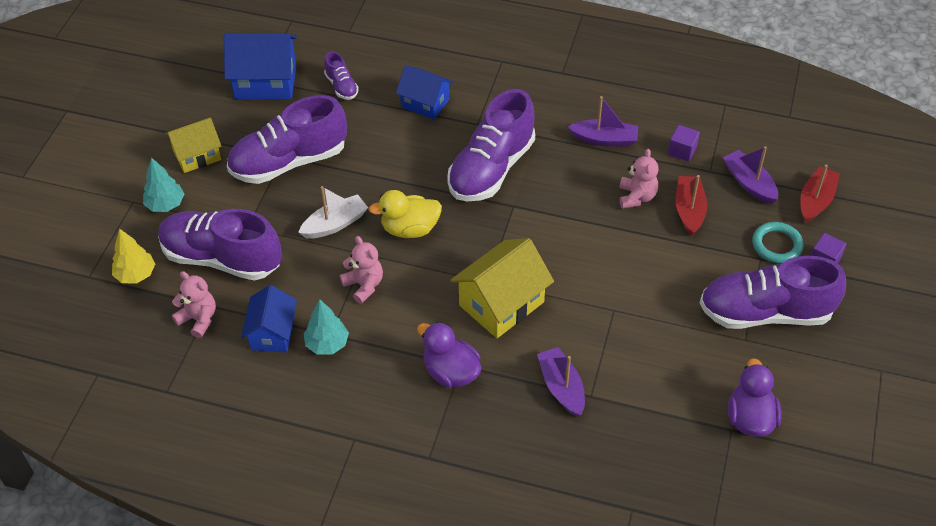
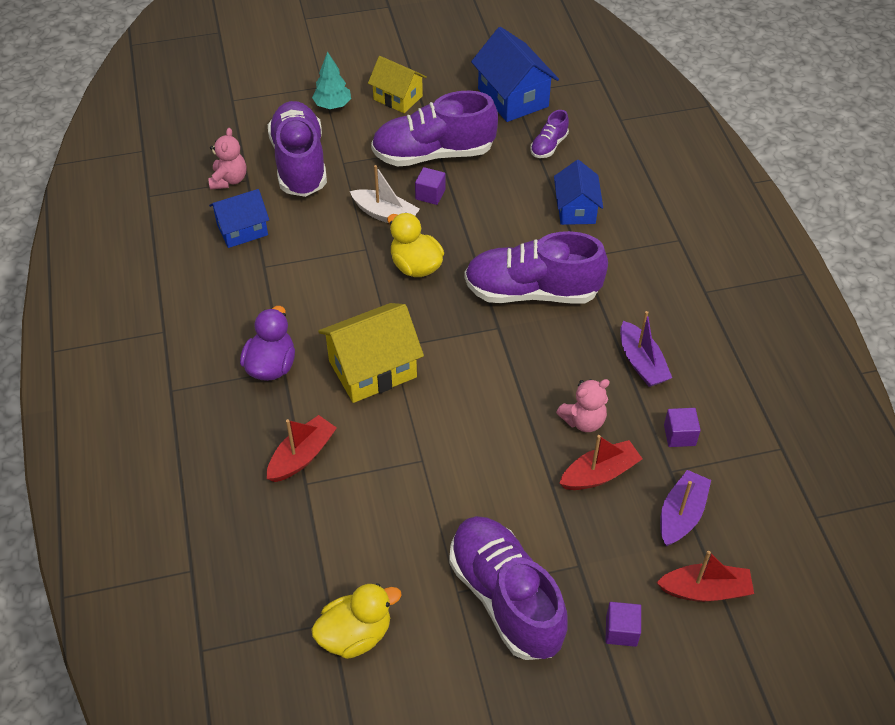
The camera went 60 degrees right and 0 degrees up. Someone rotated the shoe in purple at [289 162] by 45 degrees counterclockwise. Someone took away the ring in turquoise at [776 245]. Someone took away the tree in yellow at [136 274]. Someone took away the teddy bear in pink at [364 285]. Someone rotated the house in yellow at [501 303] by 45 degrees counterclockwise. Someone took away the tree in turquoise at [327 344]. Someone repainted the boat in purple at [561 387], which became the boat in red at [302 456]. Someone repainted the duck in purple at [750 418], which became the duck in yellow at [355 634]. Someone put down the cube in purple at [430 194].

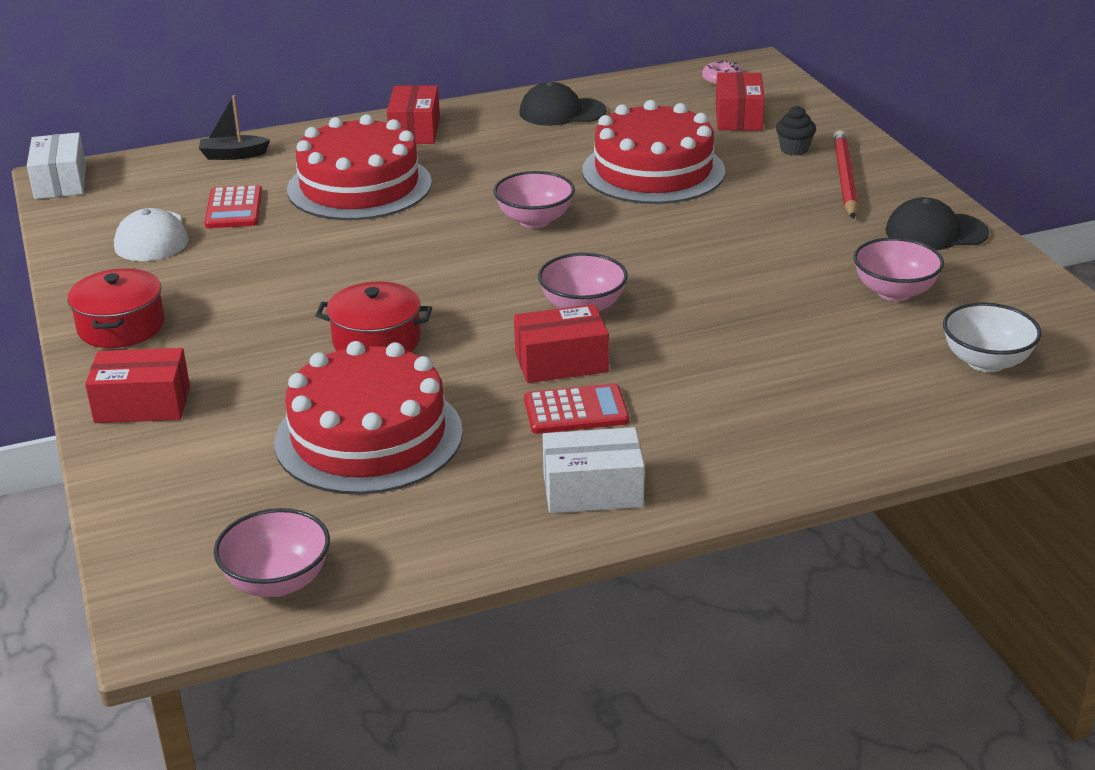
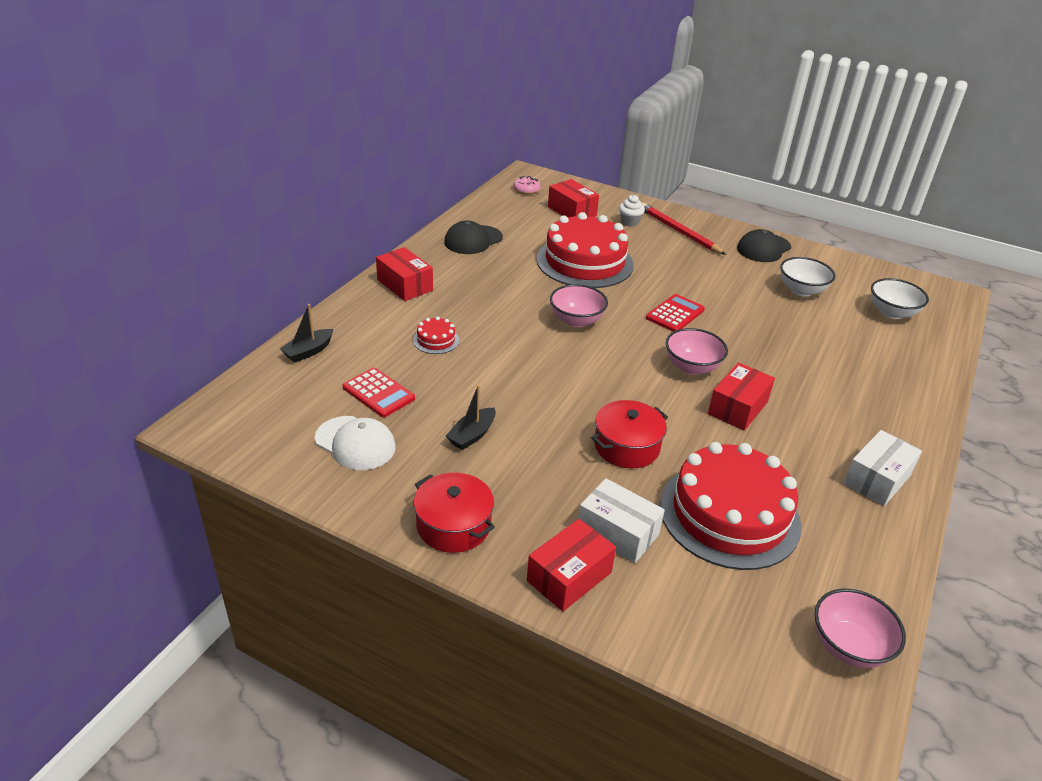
The camera went 45 degrees left and 5 degrees up. Someone repainted the cupcake in black at [794 149], which became the cupcake in white at [629 222]. Someone scaled the cake in red at [359 186] by 0.41. Someone carried the box in white from [60 182] to [617 532]. Someone repainted the bowl in pink at [894 292], which became the bowl in white at [801 290]. Someone carried the calculator in red from [576 410] to [675 314]. Someone put down the boat in black at [472 435].

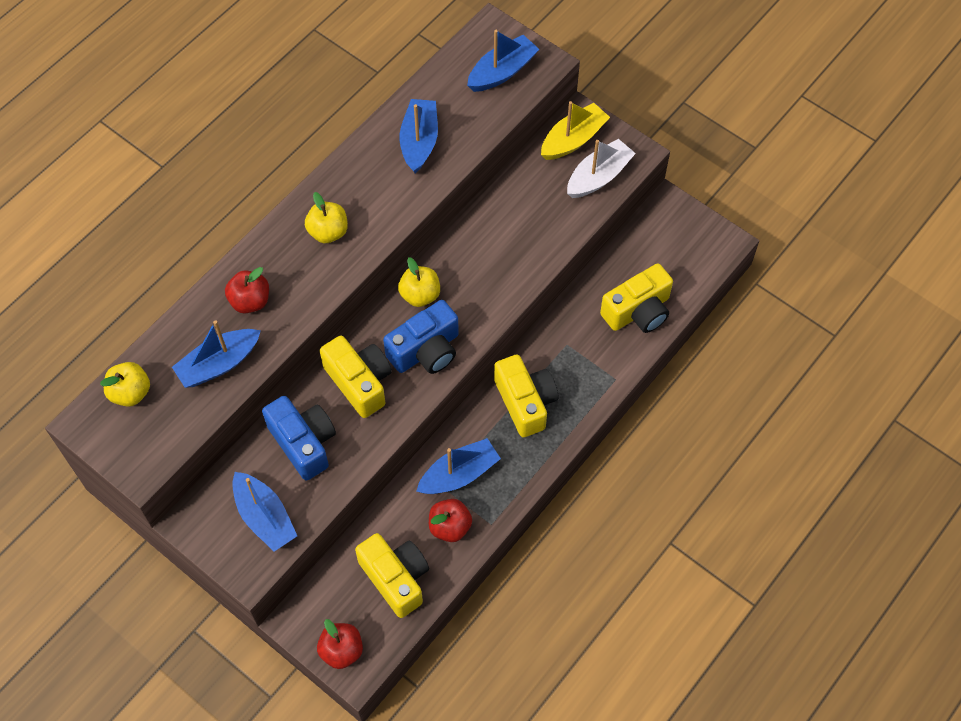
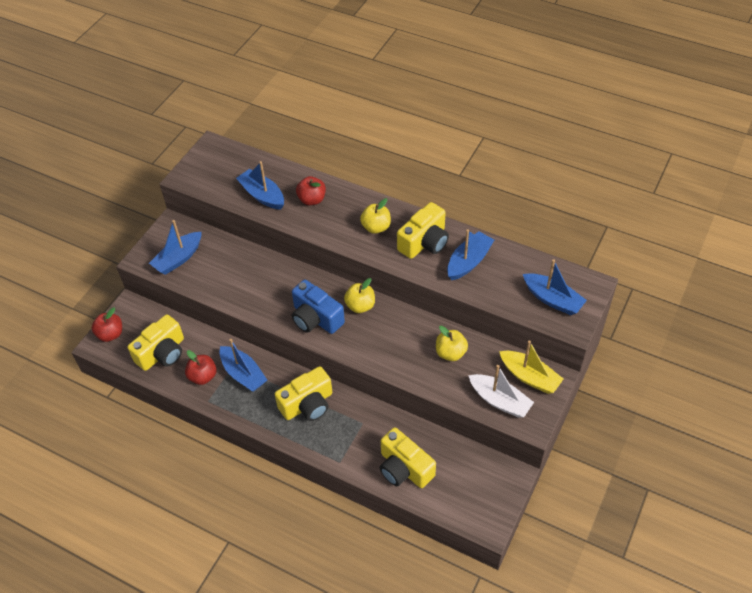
The camera went 80 degrees right and 10 degrees down. Someone rotated the boat in blue at [419 141] by 45 degrees counterclockwise. Someone carried the camera in yellow from [360 382] to [424 242]. Someone carried the apple in yellow from [130 392] to [450 353]. Someone took away the camera in blue at [304 443].

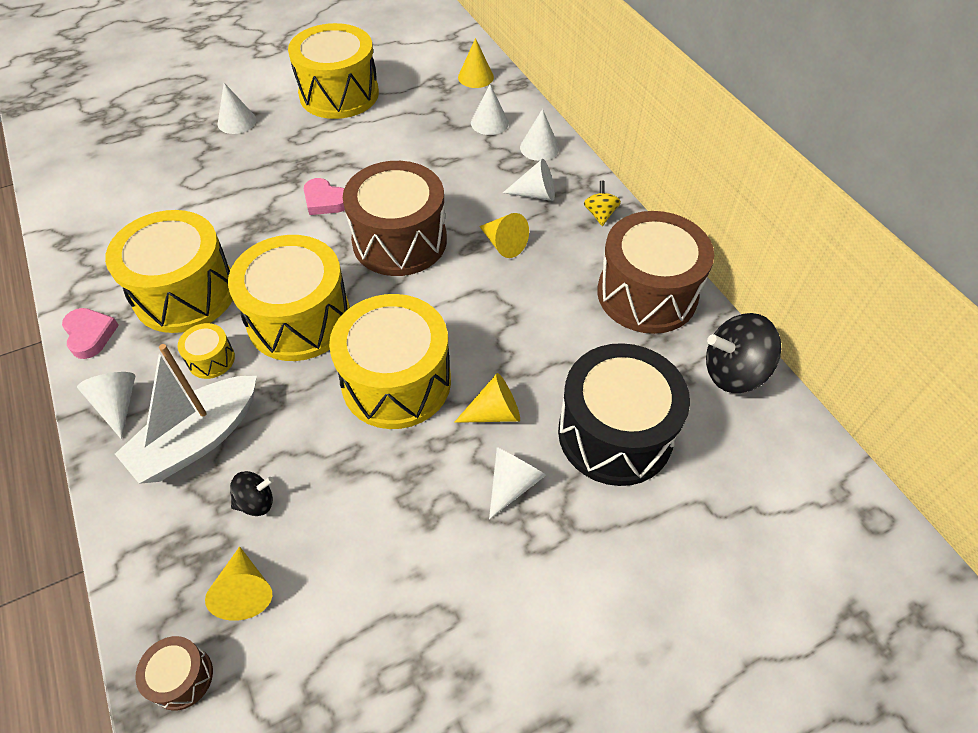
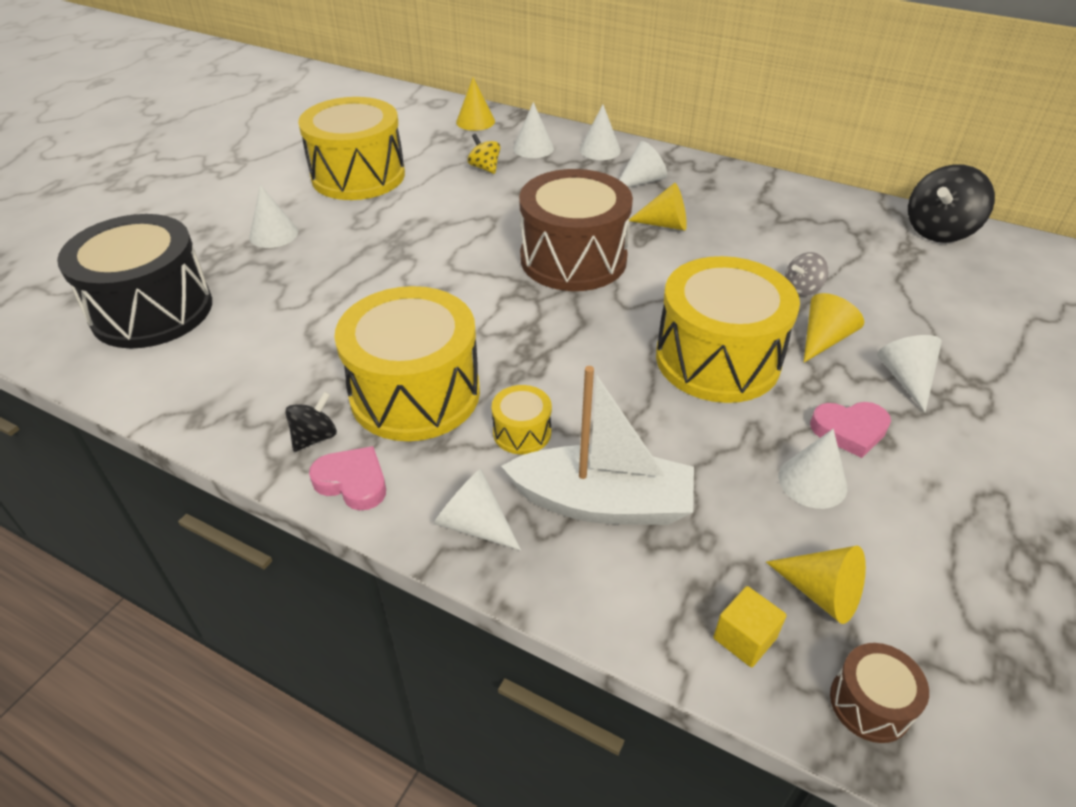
The camera went 35 degrees left and 10 degrees down. Someone carried the heart in pink from [325 201] to [849 430]. Someone carried the spinning top in yellow from [600 214] to [485 168]. Someone took away the drum in brown at [647 294]. Someone took away the drum in yellow at [299 319]. Someone carried the drum in black from [615 434] to [152 310]. Someone rotated the boat in white at [198 439] by 90 degrees counterclockwise. Someone carried the spinning top in black from [256 502] to [315 437]. Someone put down the spinning top in grey at [802 289]. Someone put down the cone in white at [812 481]. Someone put down the cube in yellow at [744 638].

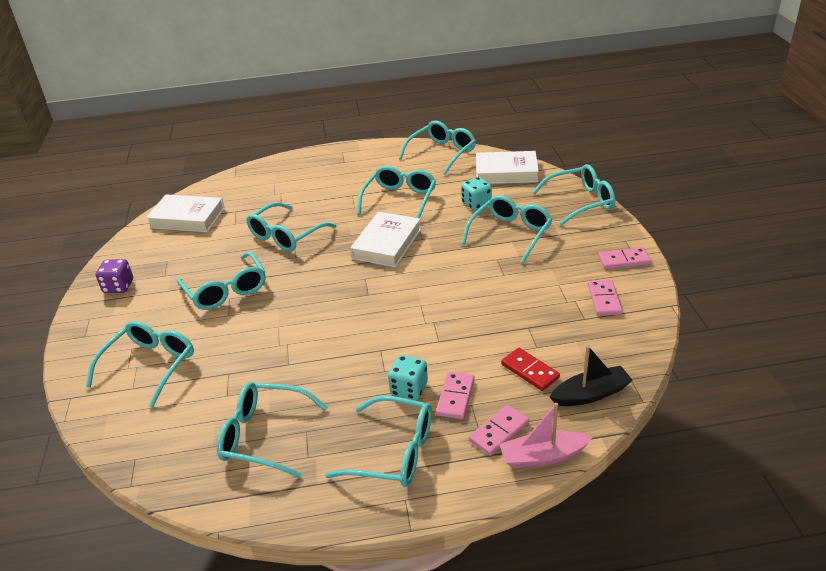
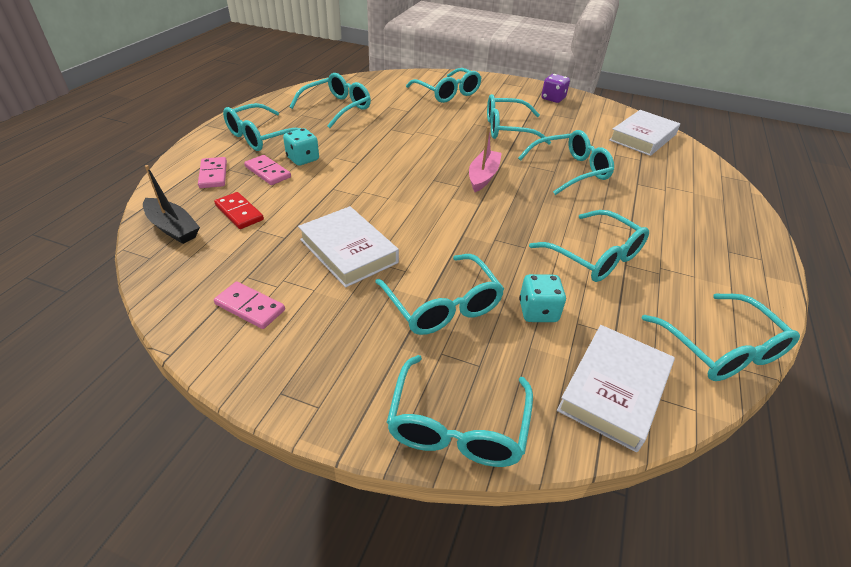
The camera went 115 degrees right and 5 degrees up. Someone rotated the glasses in turquoise at [286 236] by 90 degrees clockwise. Someone carried the book in white from [387 244] to [348 251]. Someone took away the domino in pink at [624 260]. Someone rotated the boat in black at [590 394] by 60 degrees counterclockwise. Someone rotated the domino in red at [529 371] by 60 degrees clockwise. Someone carried the boat in pink from [543 456] to [483 176].

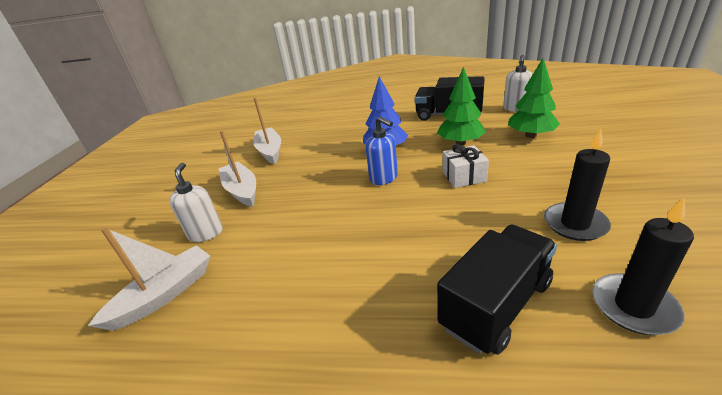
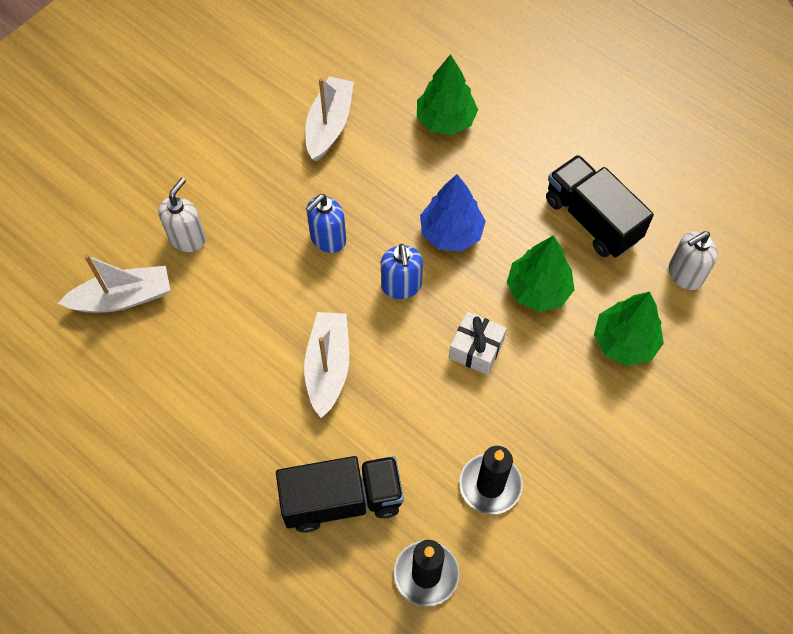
The camera went 30 degrees right and 30 degrees up. Someone carried the boat in white from [242 190] to [328 367]. Someone put down the tree in green at [445 120]. Someone put down the soap dispenser in blue at [328 239].

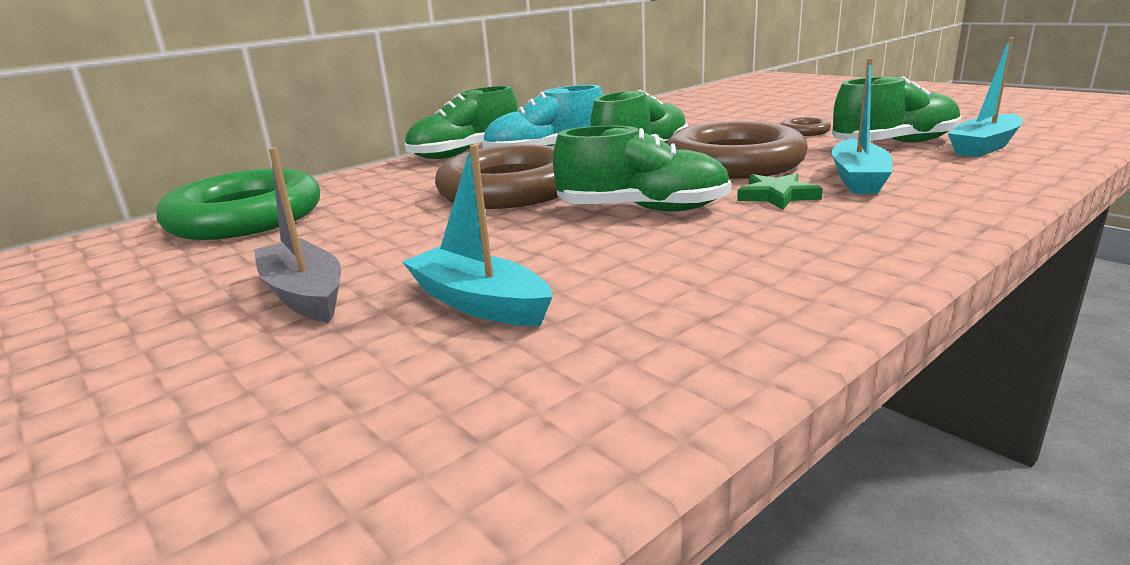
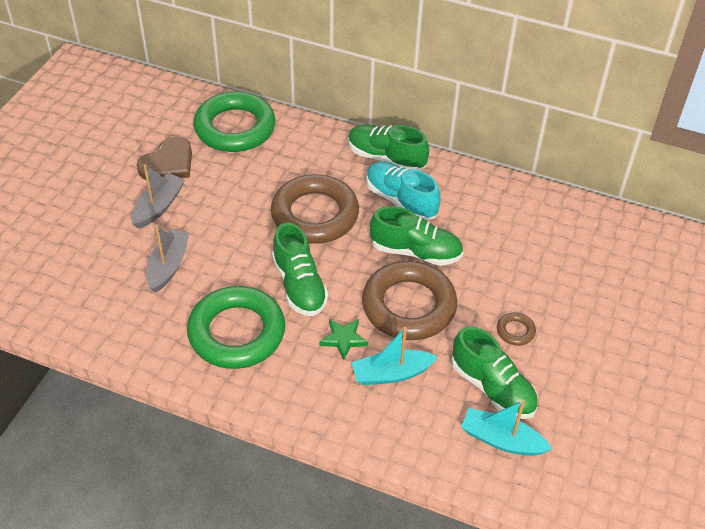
The camera went 60 degrees right and 25 degrees up. Someone repainted the boat in turquoise at [479 303], which became the boat in grey at [168 266]. Someone put down the heart in brown at [168 164]. Someone put down the ring in green at [237 332].

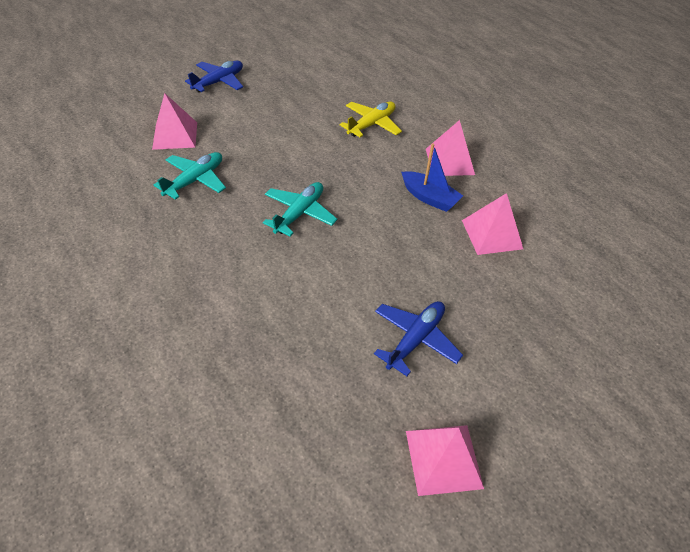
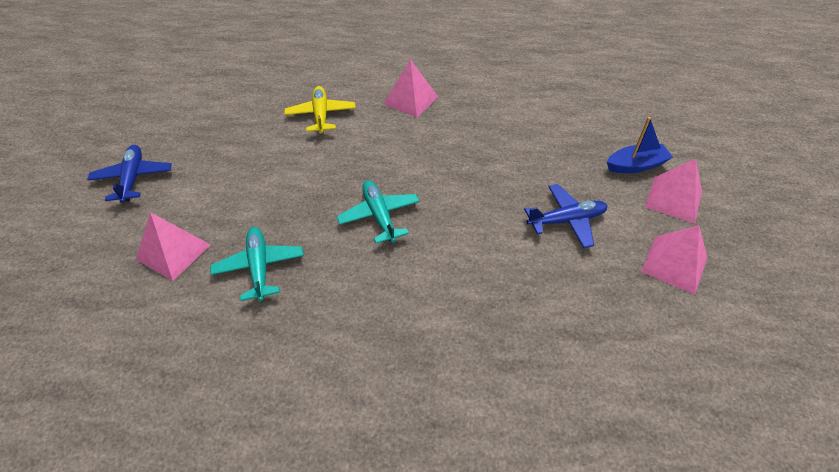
The camera went 50 degrees left and 0 degrees up. Someone carried the boat in blue from [429 198] to [635 165]. Someone carried the pyramid in pink from [491 234] to [673 199]. Someone rotated the plane in blue at [415 339] by 90 degrees clockwise.

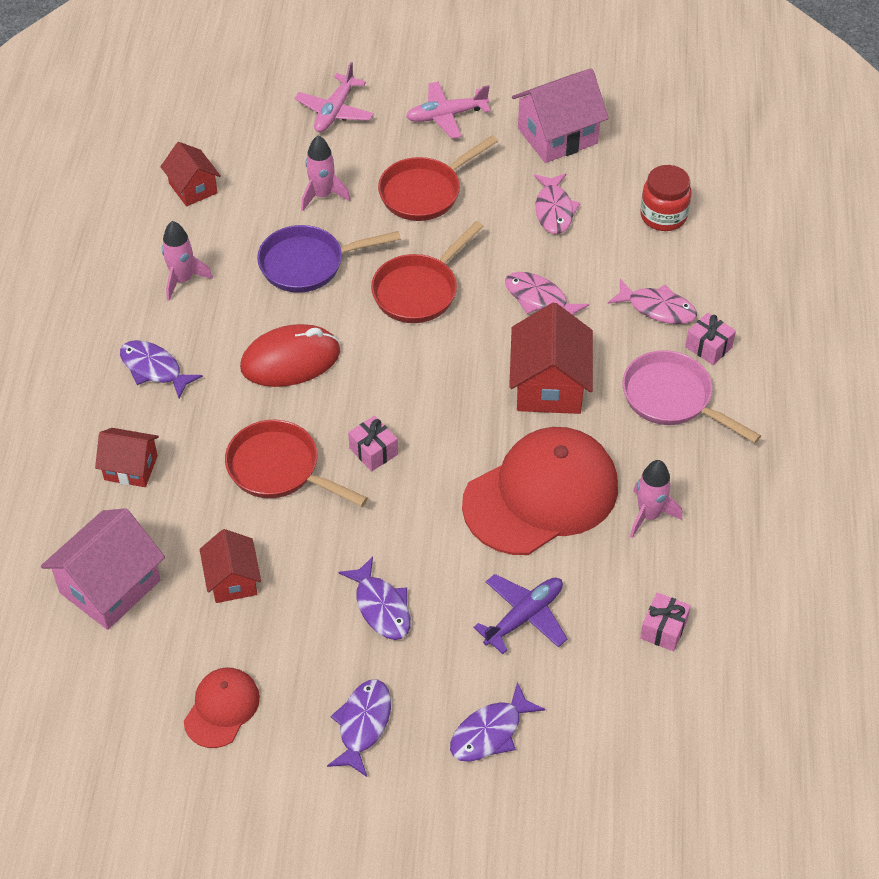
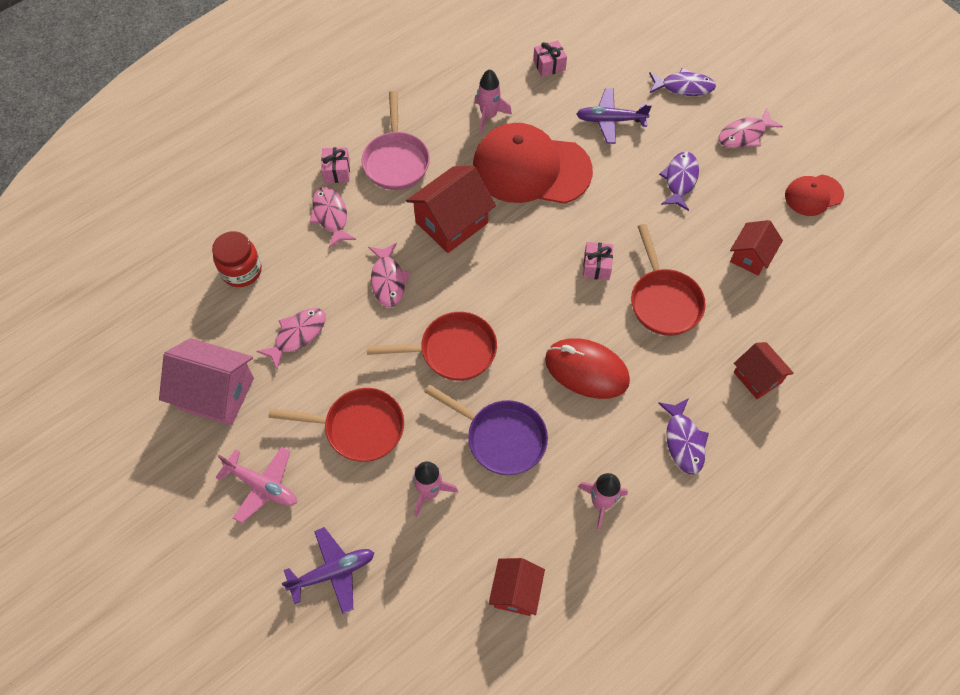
The camera went 135 degrees left and 10 degrees up. Someone repainted the plane in pink at [334 111], which became the plane in purple at [333 572]. Someone took away the house in pink at [110 586]. Someone repainted the fish in purple at [363 724], which became the fish in pink at [744 135].

